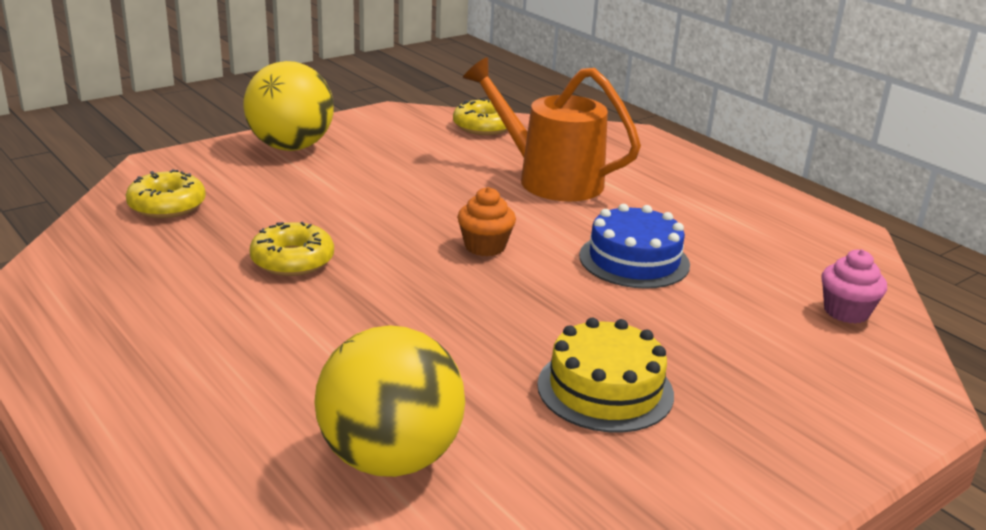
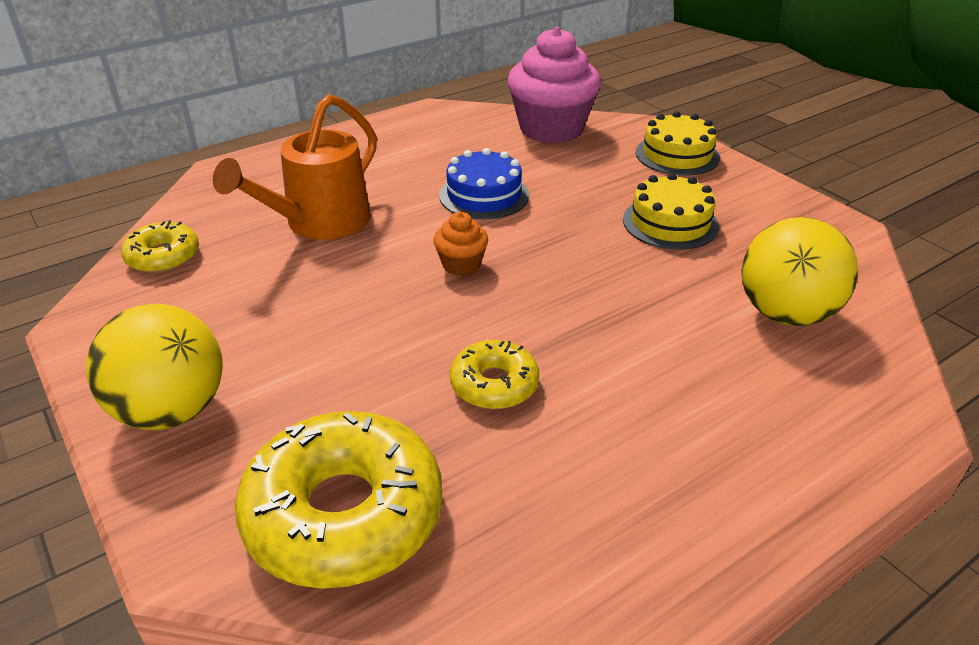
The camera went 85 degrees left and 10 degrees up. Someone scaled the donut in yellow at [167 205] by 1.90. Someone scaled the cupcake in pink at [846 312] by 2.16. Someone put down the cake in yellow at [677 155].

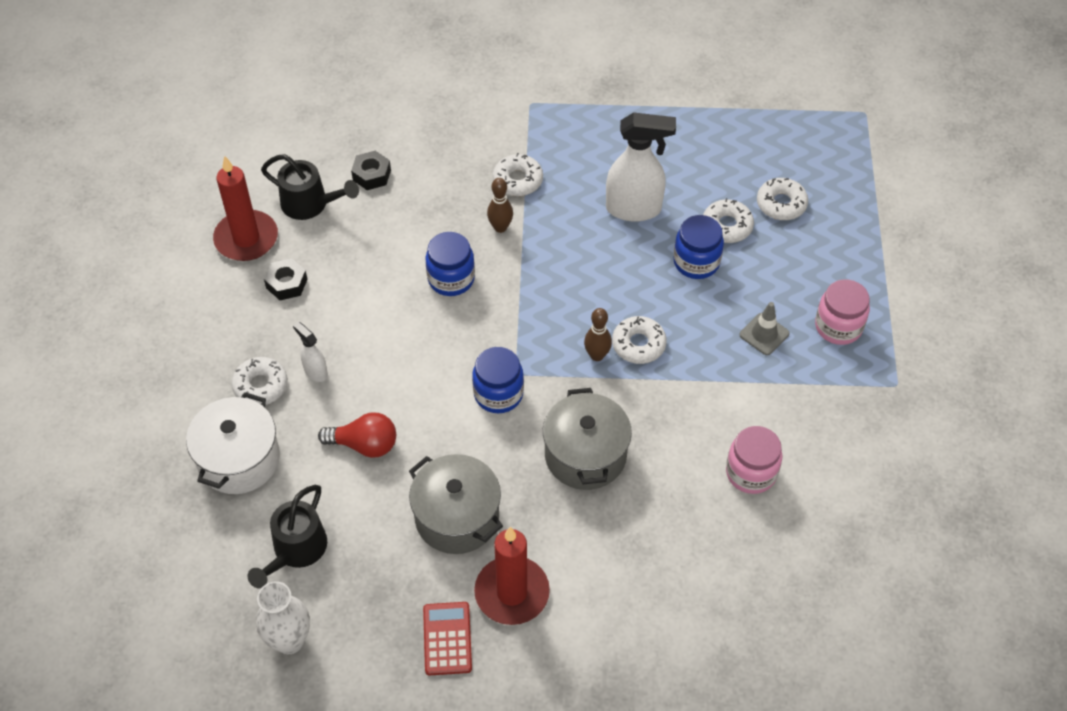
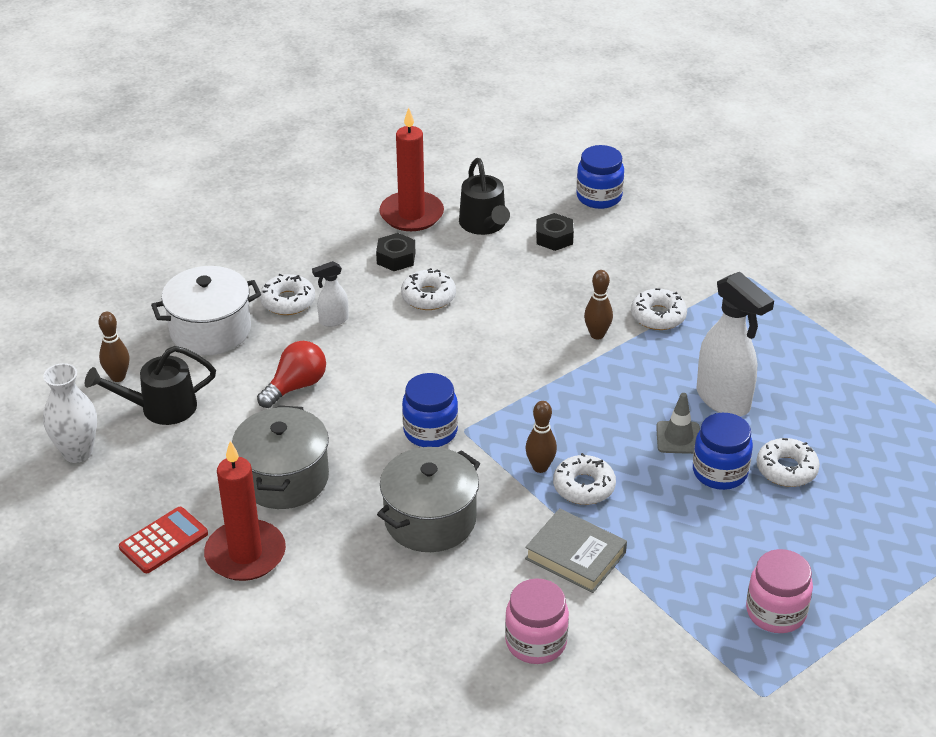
The camera went 50 degrees right and 15 degrees down. Someone carried the donut in white from [781 204] to [428 296]. Someone carried the jar in blue from [451 279] to [599 197]. Someone carried the traffic cone in grey from [764 334] to [678 438]. Someone rotated the spray bottle in white at [315 371] by 120 degrees counterclockwise. Someone rotated the light bulb in red at [364 444] by 105 degrees counterclockwise. Someone put down the bowling pin in brown at [118 377]. Someone put down the book in grey at [575 555].

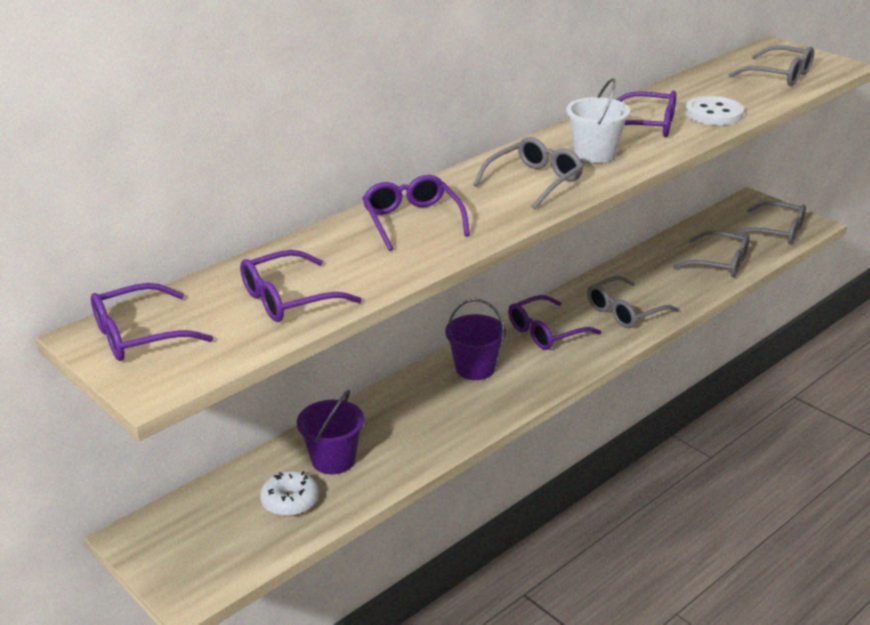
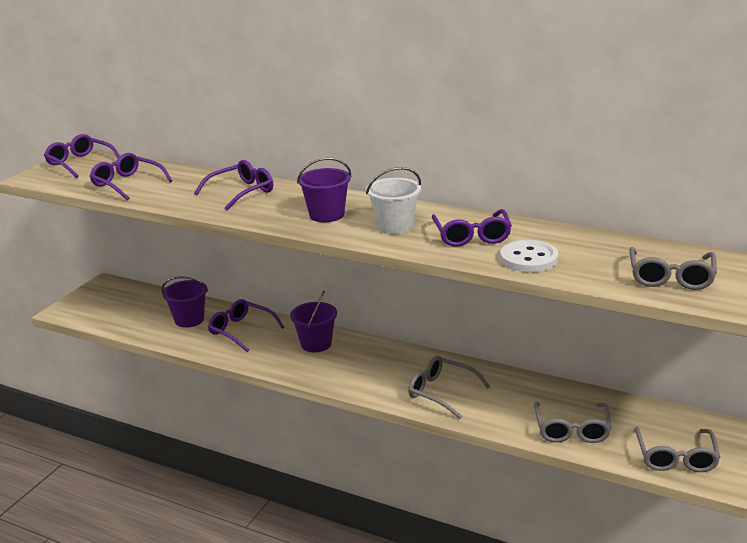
The camera went 70 degrees right and 5 degrees down. Someone swapped the glasses in grey at [534 182] for the bucket in purple at [326 215]. Someone carried the glasses in purple from [546 332] to [241 331]. Someone took away the donut in white at [290 501].

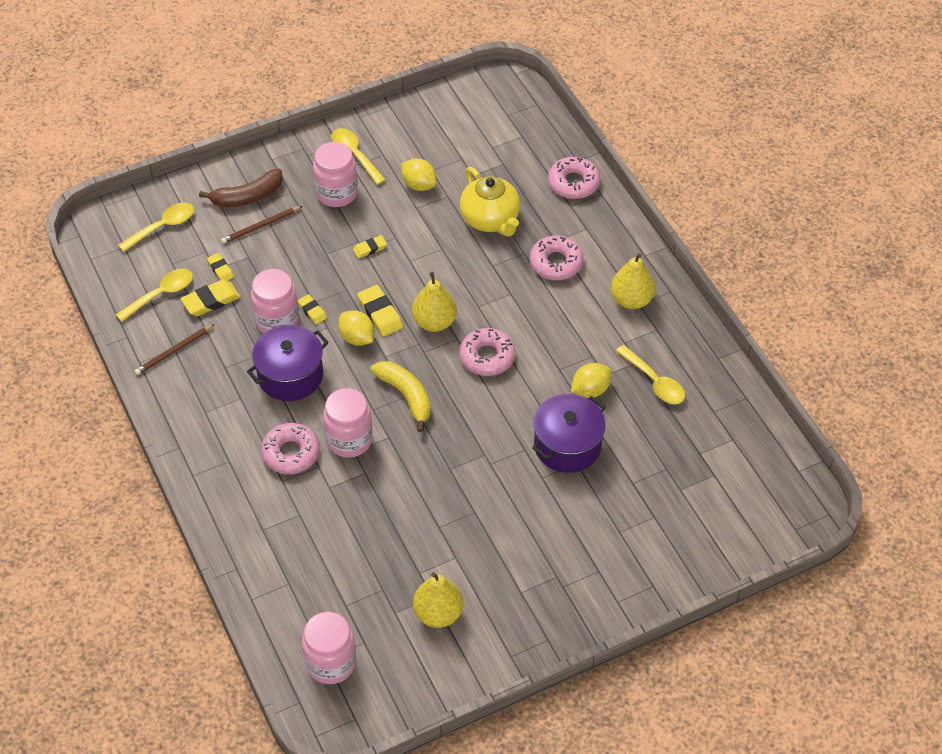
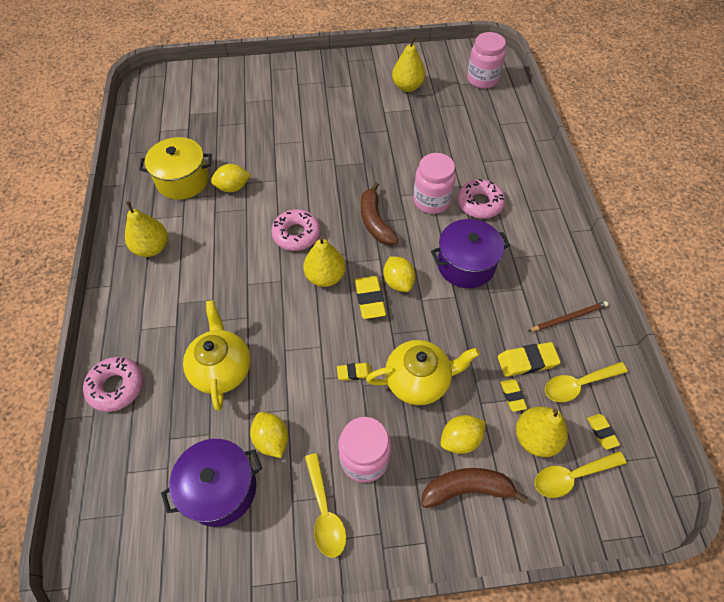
The camera went 160 degrees left and 5 degrees up. Someone swapped the pencil in brown at [260 226] for the lemon in yellow at [460 439]. Someone took away the donut in pink at [556 263]. Someone took away the jar in pink at [277 321]. Someone carried the eraser in yellow from [312 311] to [601 432]. Someone swapped the spoon in yellow at [654 382] for the pot in yellow at [183 180]. Someone repainted the banana in yellow at [406 396], which became the banana in brown at [375 221]. Someone carried the pot in purple from [567 445] to [220 488]. Someone put down the teapot in yellow at [418 380]. Someone put down the pear in yellow at [535 438].

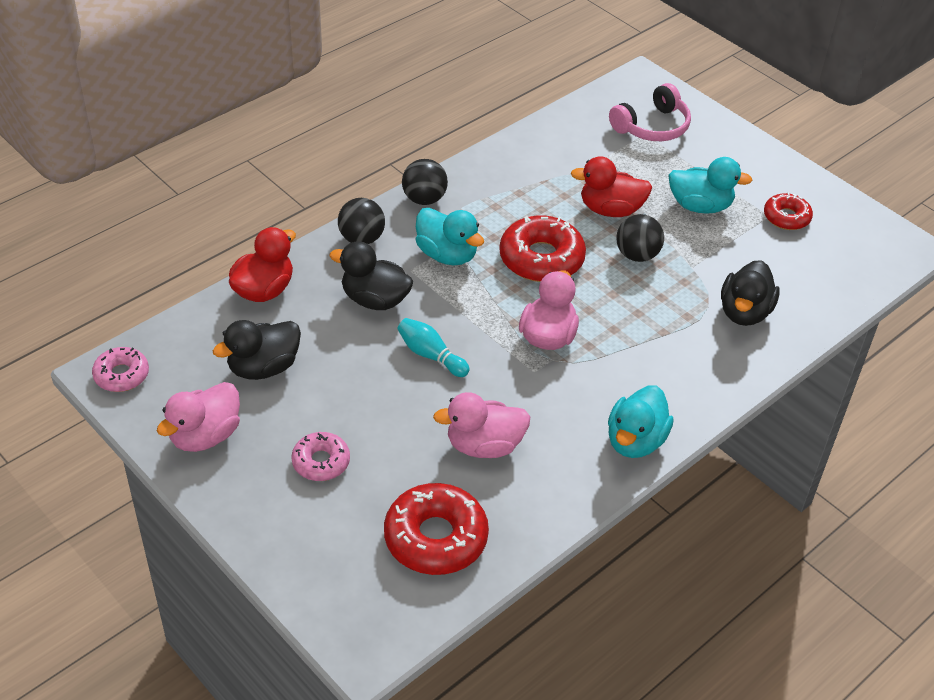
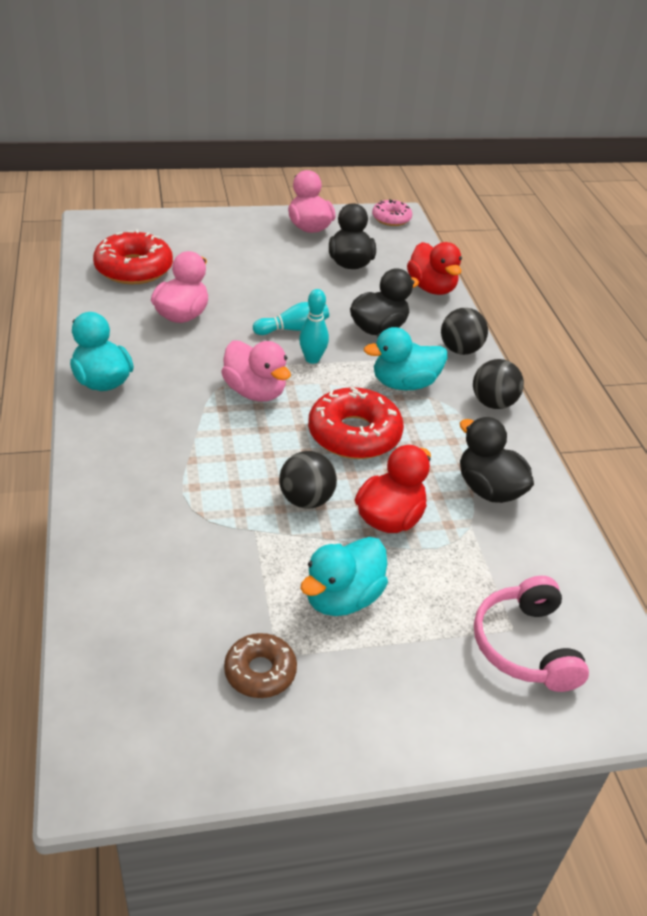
The camera went 120 degrees right and 5 degrees down. Someone repainted the donut in red at [786 217], which became the donut in brown at [260 672]. Someone carried the duck in black from [744 312] to [489 489]. Someone took away the donut in pink at [321 462]. Someone put down the bowling pin in turquoise at [312 359].

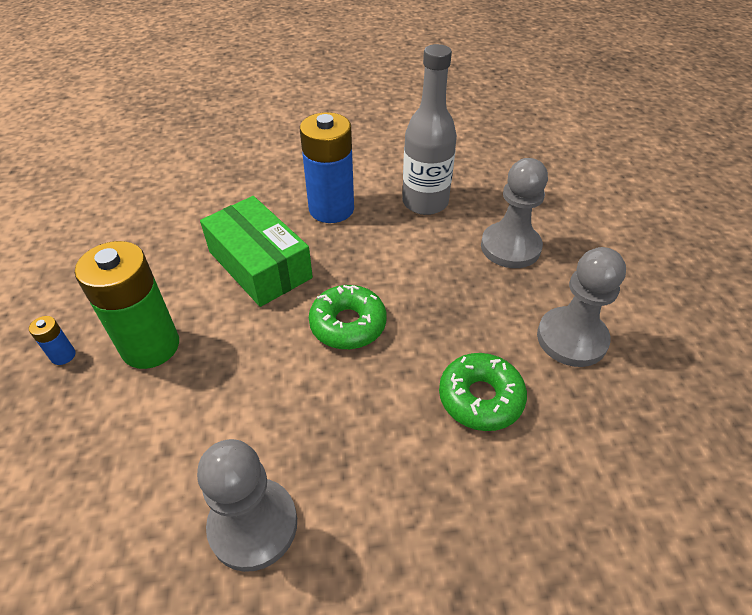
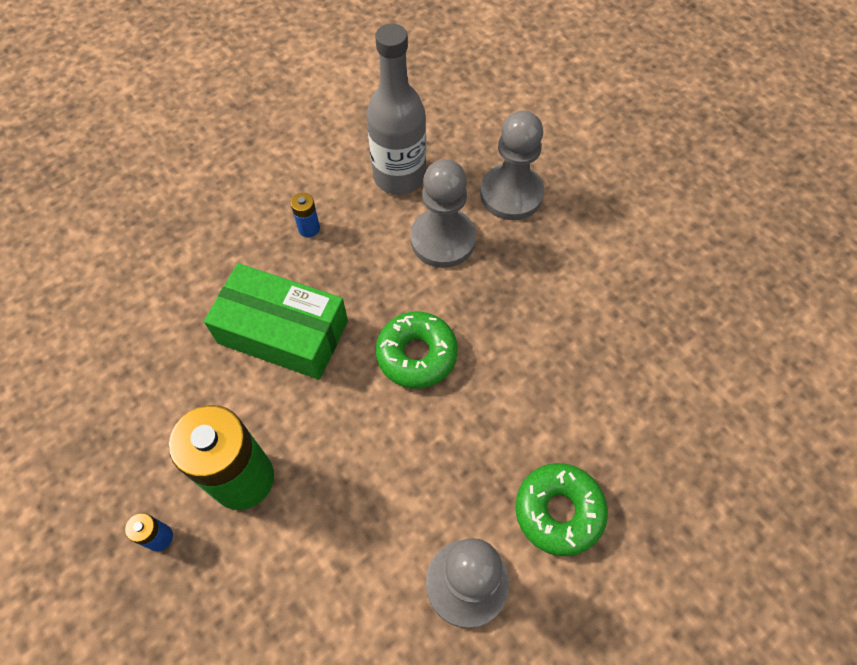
The camera went 30 degrees left and 15 degrees up. Someone scaled the battery in blue at [331 209] by 0.41. Someone carried the pawn in grey from [571 338] to [443 239]. Someone carried the donut in green from [480 398] to [558 511].

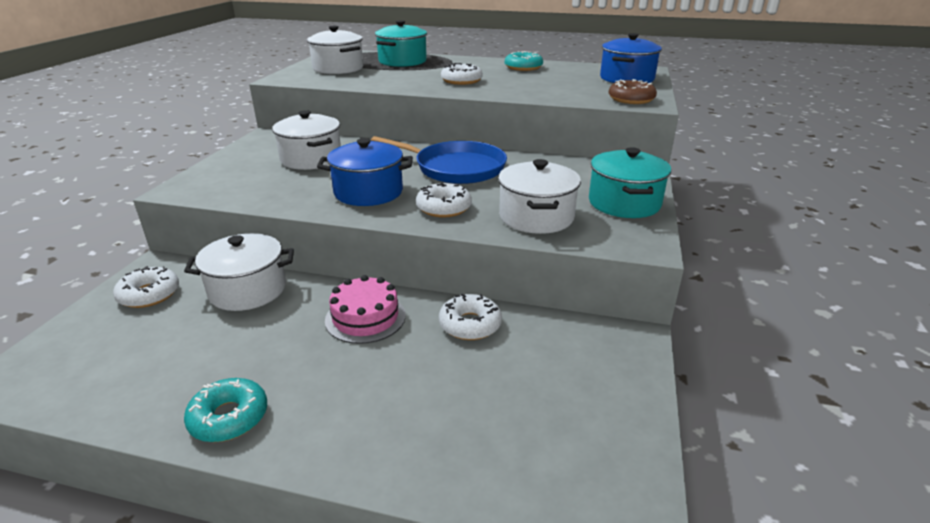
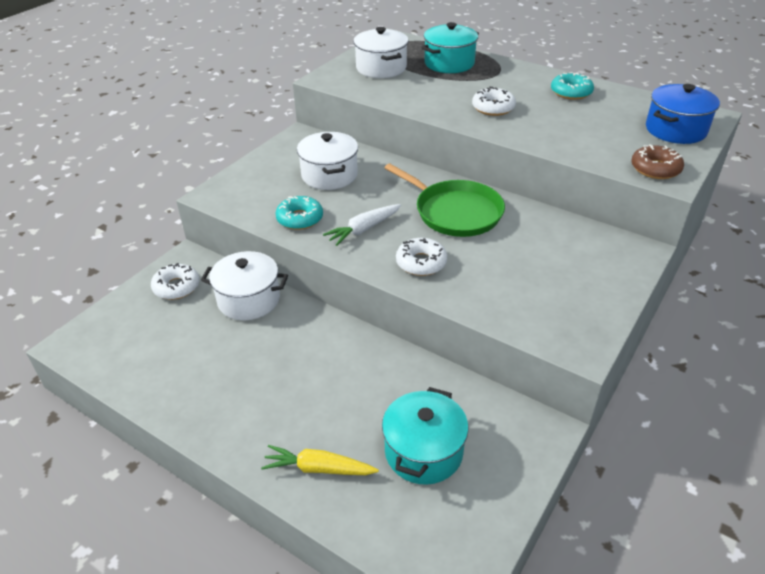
The camera went 20 degrees right and 10 degrees up. Someone repainted the pan in blue at [456 168], which became the pan in green at [455 212]. Someone swapped the pot in blue at [368 192] for the carrot in white at [363 229]. Someone carried the pot in turquoise from [624 203] to [423 452]. Someone took away the pot in white at [536 217]. Someone took away the cake in pink at [365 317]. Someone took away the donut in white at [470 324]. Someone carried the donut in turquoise from [229 417] to [300 218]. Someone put down the carrot in yellow at [318 468].

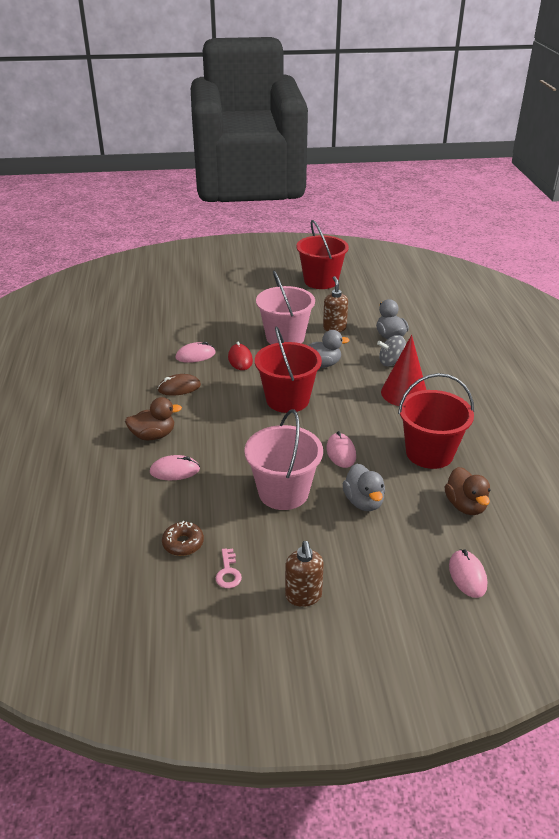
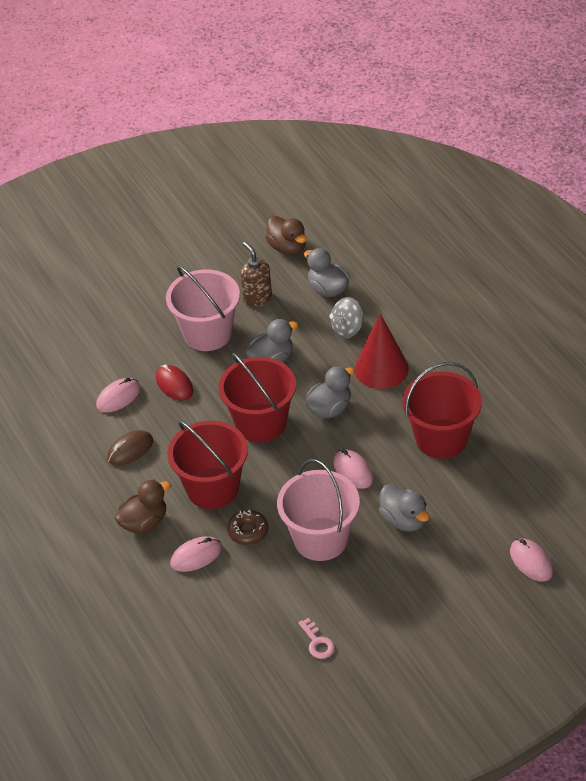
The camera went 20 degrees left and 10 degrees up. Someone carried the bucket in red from [321 281] to [212 488]. Someone carried the duck in brown from [465 505] to [287 248]. Someone carried the donut in brown from [183 543] to [248 531]. Someone took away the soap dispenser in brown at [303 596]. Someone put down the duck in grey at [329 409].

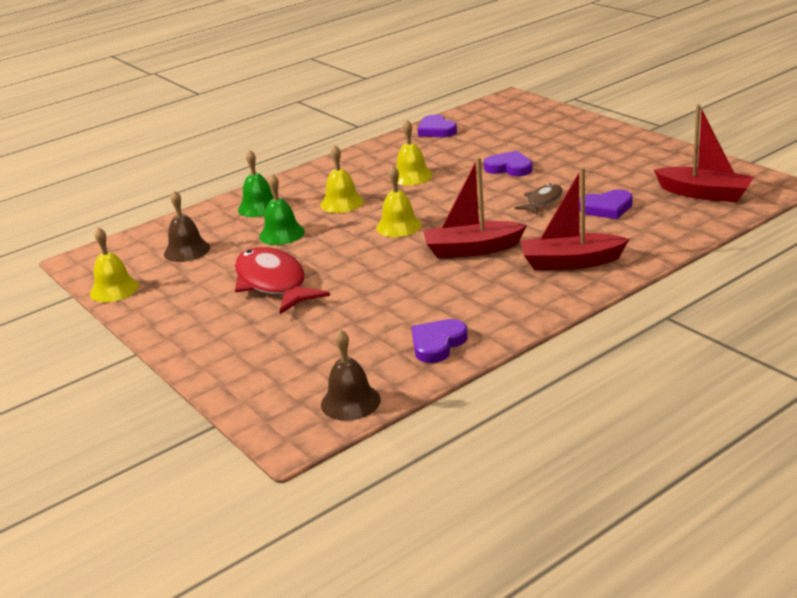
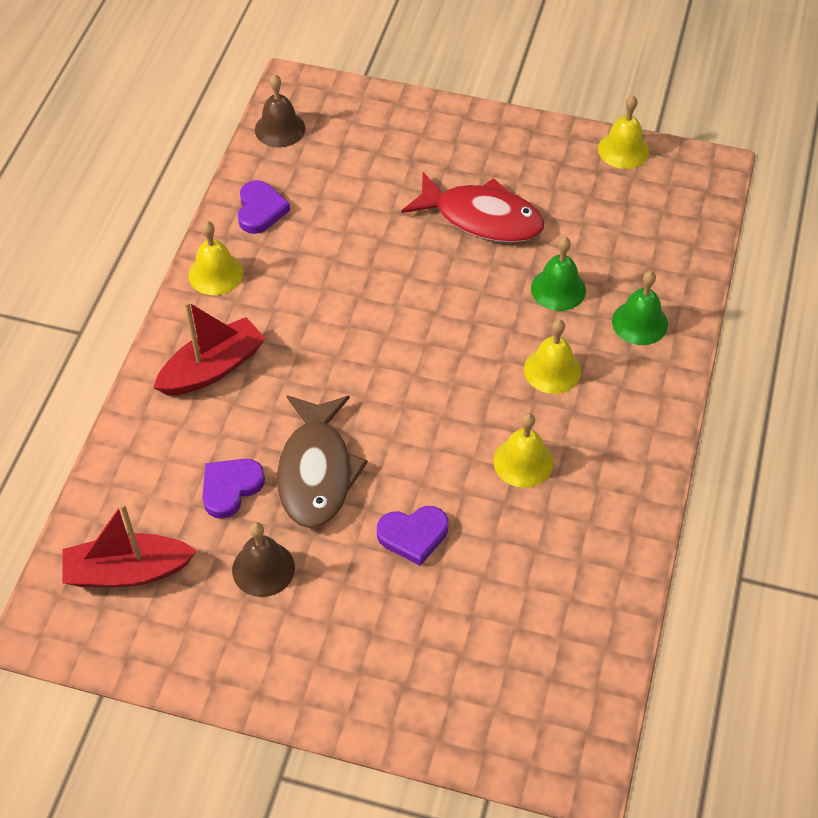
The camera went 140 degrees right and 25 degrees up. Someone took away the heart in purple at [436 130]. Someone took away the boat in red at [472 249]. Someone carried the bell in yellow from [399 226] to [215 274]. Someone scaled the fish in brown at [542 201] by 1.92. Someone carried the bell in brown from [187 250] to [263 568].

